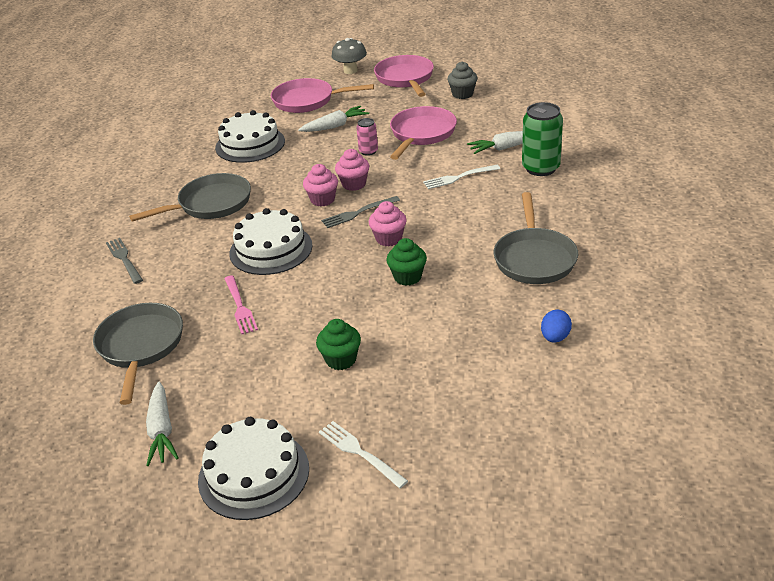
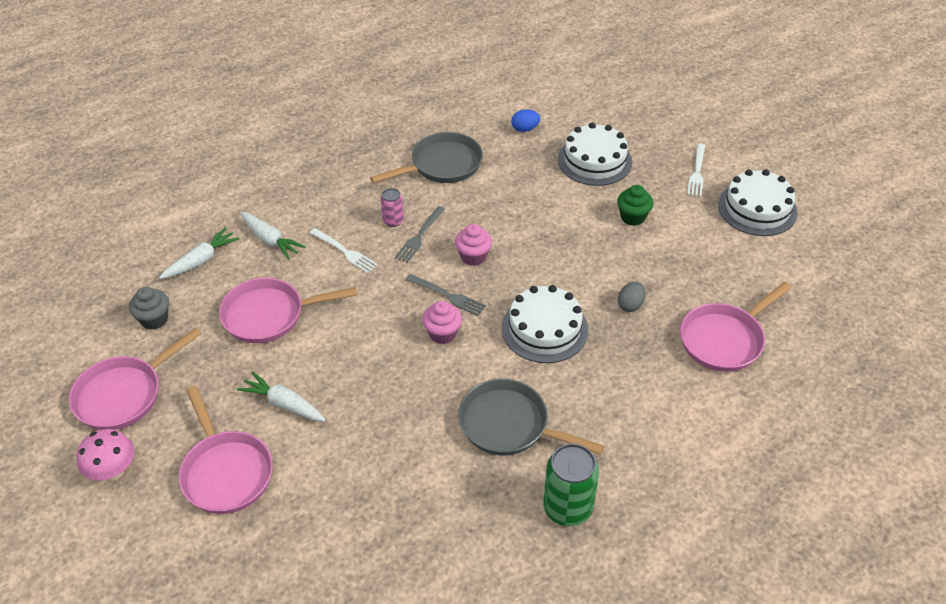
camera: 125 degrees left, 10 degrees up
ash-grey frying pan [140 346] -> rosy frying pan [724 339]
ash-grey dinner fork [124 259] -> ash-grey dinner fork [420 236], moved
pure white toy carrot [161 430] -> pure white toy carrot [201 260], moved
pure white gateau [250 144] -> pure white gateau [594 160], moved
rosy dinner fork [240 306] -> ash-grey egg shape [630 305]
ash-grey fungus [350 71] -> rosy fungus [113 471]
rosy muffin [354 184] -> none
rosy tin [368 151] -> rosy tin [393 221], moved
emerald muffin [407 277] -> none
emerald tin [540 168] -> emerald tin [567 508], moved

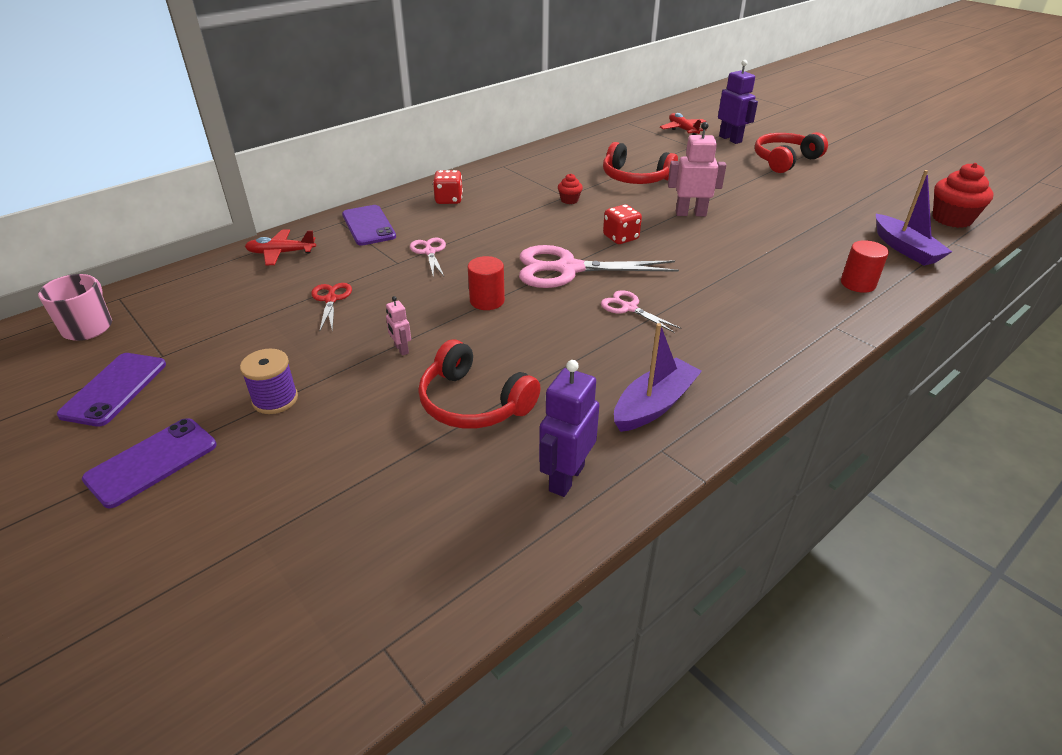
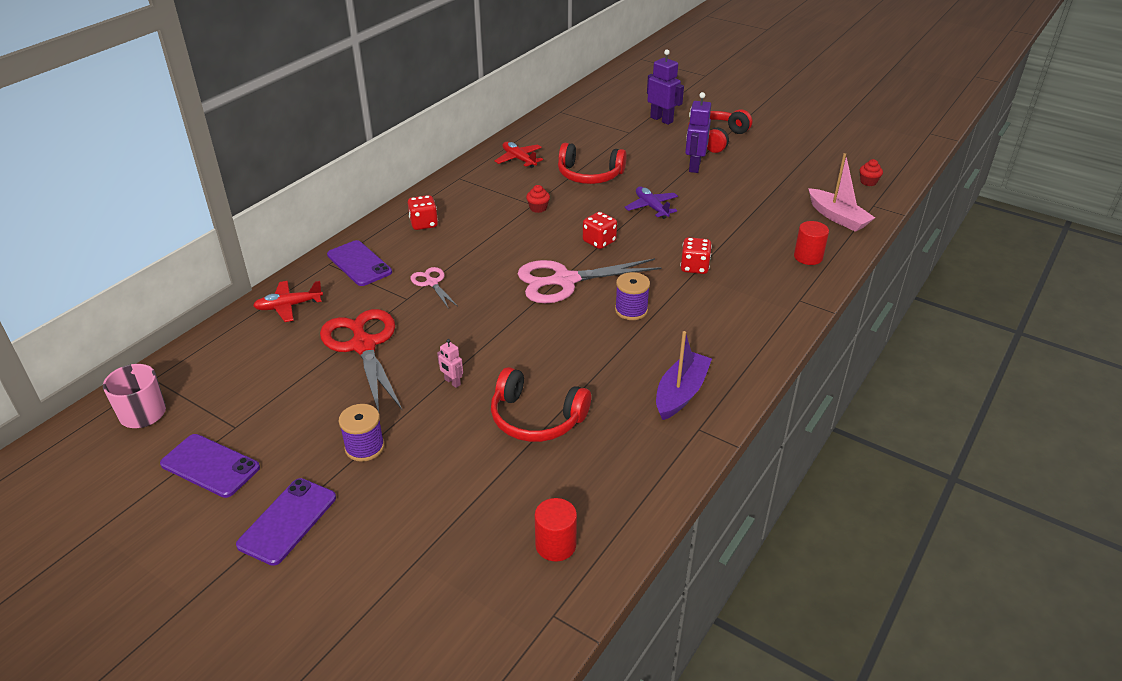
camera: 15 degrees left, 0 degrees up
violet smartphone [114 389] -> violet smartphone [210 466], 60 degrees counterclockwise
scarlet pair of scissors [331 299] -> scarlet pair of scissors [363 346], x2.01
scarlet cylinder shape [487 301] -> scarlet cylinder shape [555 545], moved
violet toy robot [566 478] -> violet toy robot [694 166], moved
rosy pair of scissors [629 308] -> violet reel of thread [631 310]
scarlet plane [683 130] -> scarlet plane [519 159], moved
rosy toy robot [690 213] -> violet plane [651 207]
violet boat [905 249] -> rosy boat [837 217]
scarlet muffin [952 219] -> scarlet muffin [868 182], x0.50
none -> scarlet die [694 267]

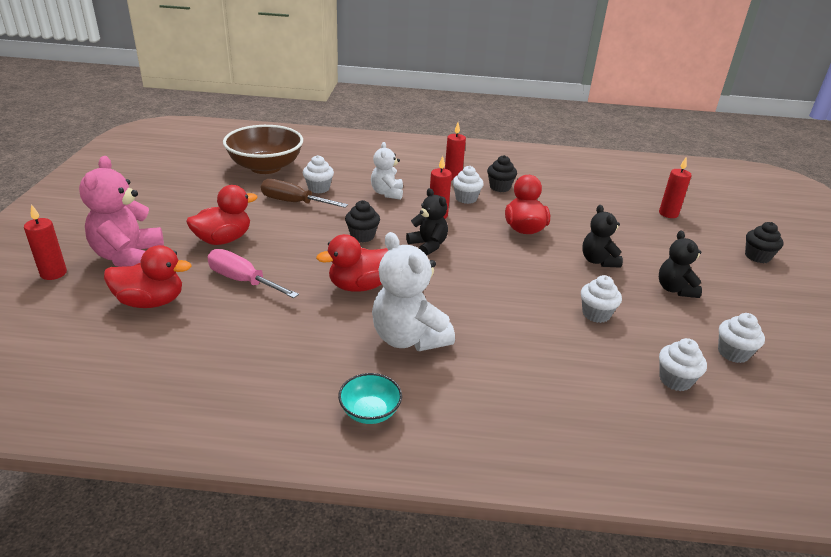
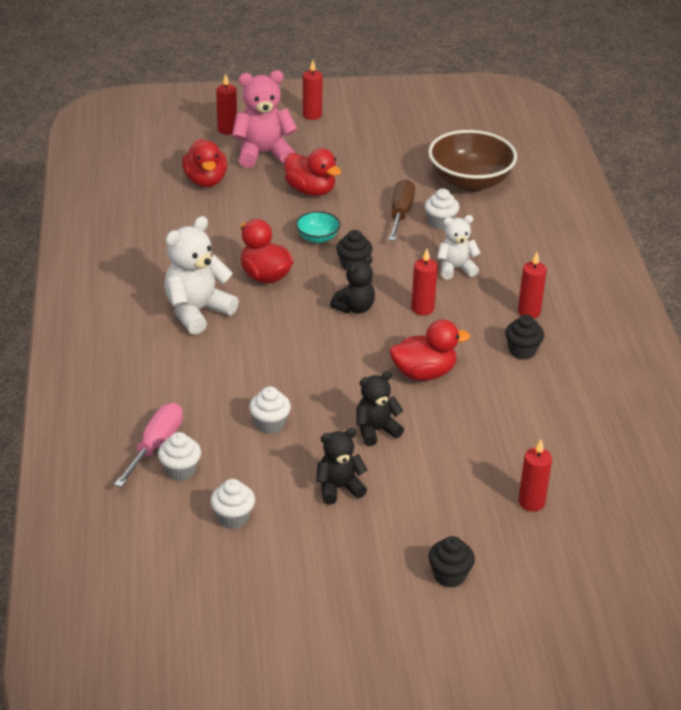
camera: 80 degrees right, 5 degrees up
rosy screwdriver [243 281] -> rosy screwdriver [156 445], moved
turquoise deep dish [370 412] -> turquoise deep dish [317 238], moved
pure white muffin [466 198] -> none
none -> scarlet wax candle [312 115]

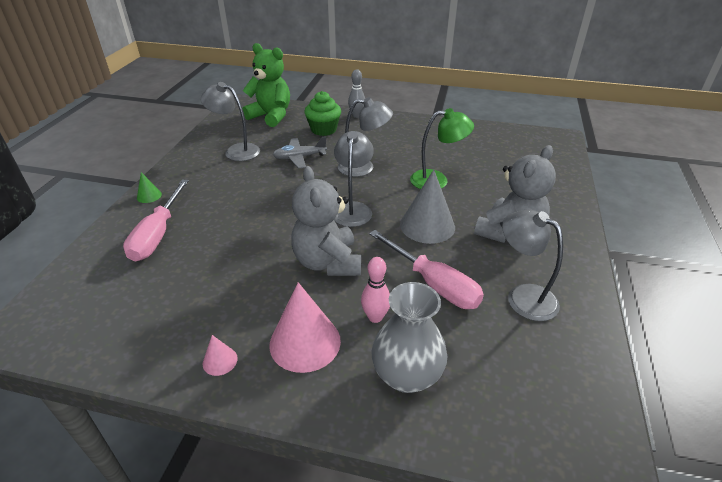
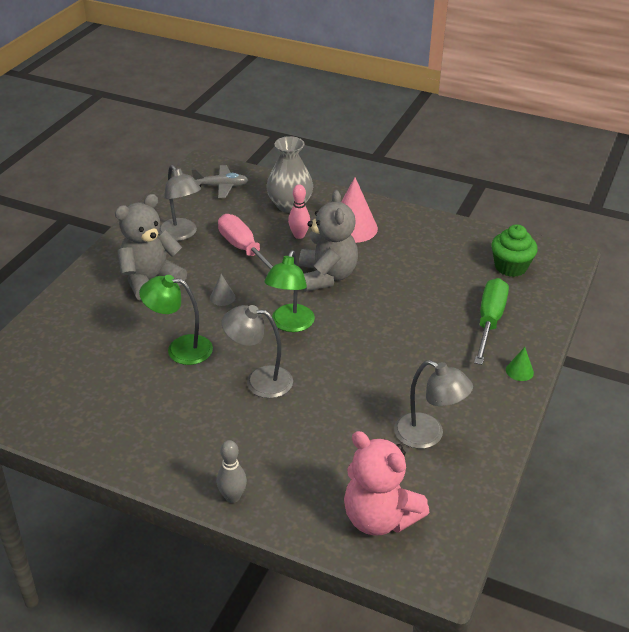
camera: 170 degrees left, 0 degrees up
rosy screwdriver [158 234] -> emerald screwdriver [489 321]
rosy cone [220 361] -> none
emerald stuffed bear [271 116] -> rosy stuffed bear [379 518]
ash-grey plane [299 157] -> ash-grey plane [221 186], moved
emerald muffin [323 129] -> emerald muffin [510 267], moved
ash-grey lamp [353 209] -> emerald lamp [290 324]
ash-grey cone [427 225] -> ash-grey cone [222 297], x0.47

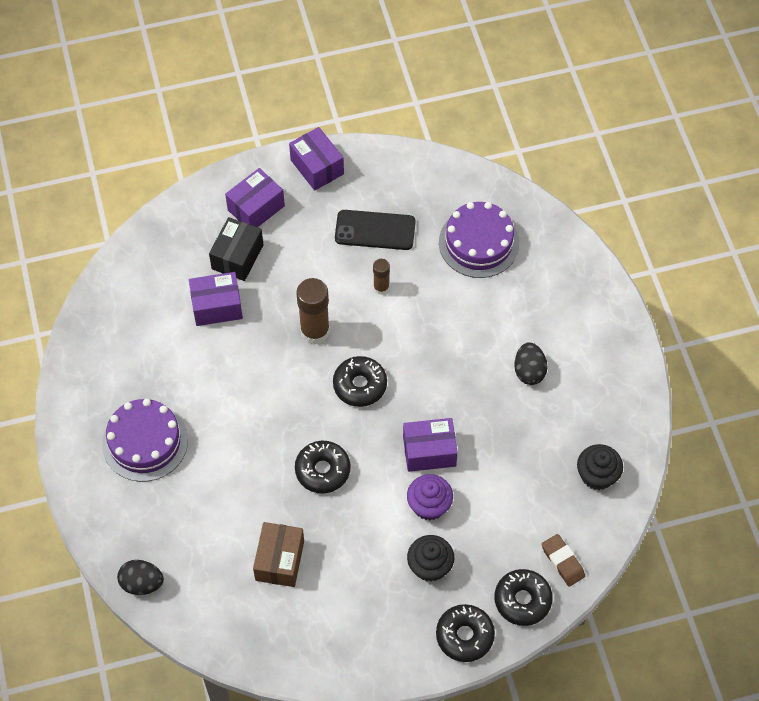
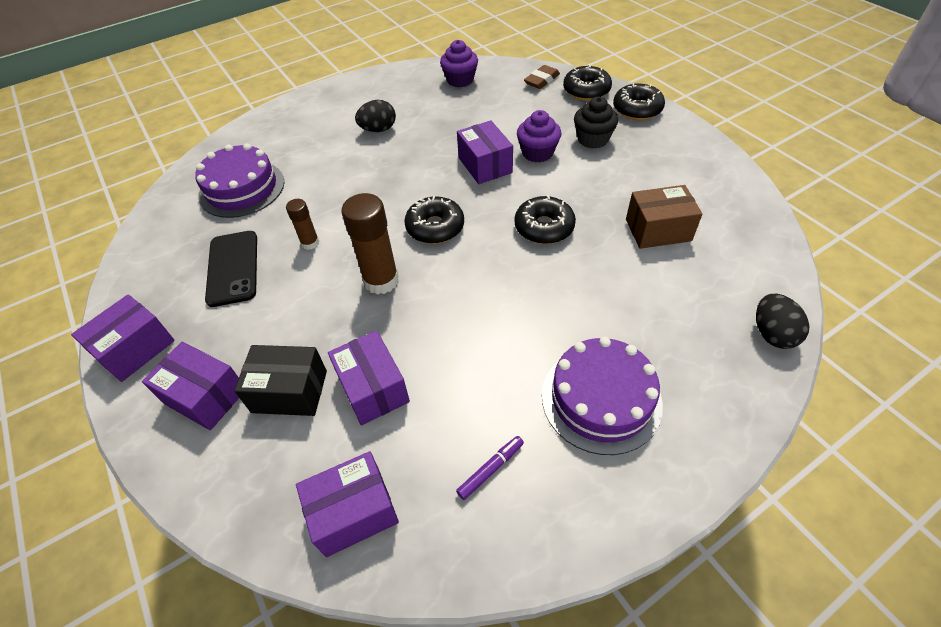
camera: 105 degrees left, 10 degrees down
black muffin [597 475] -> violet muffin [460 80]
none -> violet package [354 512]
none -> violet felt pen [490 469]

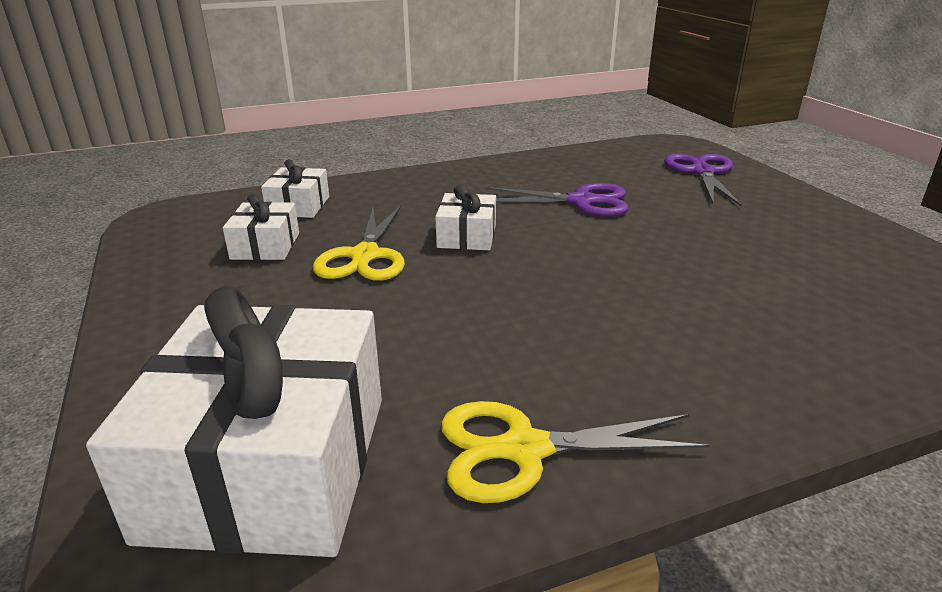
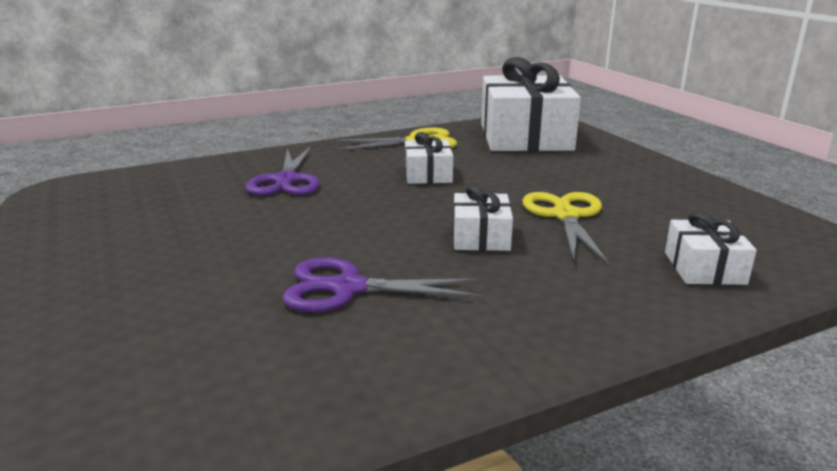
camera: 175 degrees right, 5 degrees down
pure white wrapped gift [265 246] -> pure white wrapped gift [428 174], moved
violet pair of scissors [702 172] -> violet pair of scissors [286 180], moved

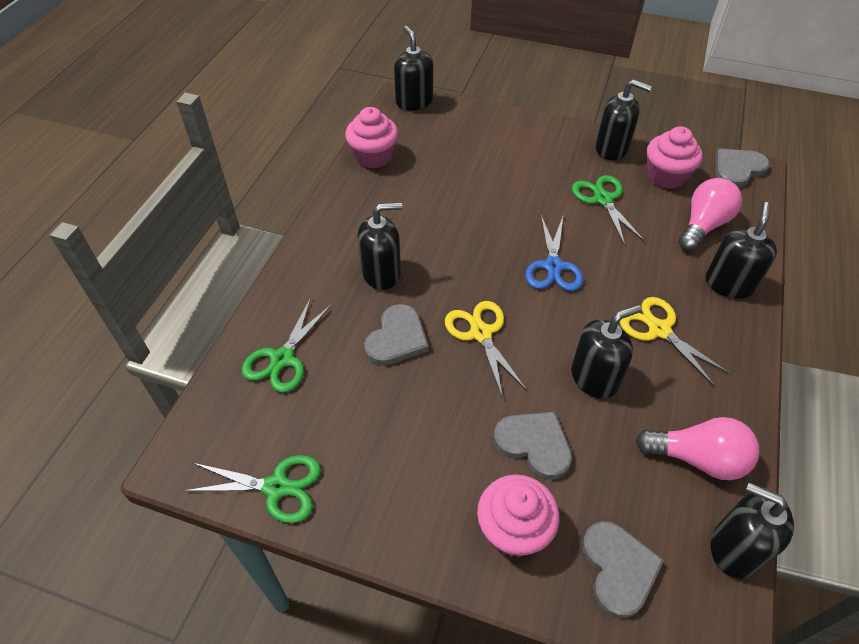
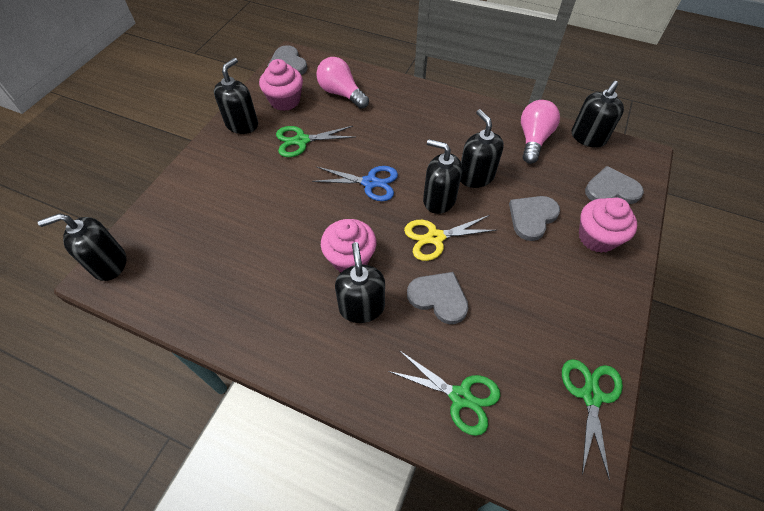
camera: 85 degrees left, 5 degrees up
rosy muffin [373 156] -> rosy muffin [350 258], moved
yellow pair of scissors [659 330] -> none
black pump bottle [729 284] -> black pump bottle [439 199], moved

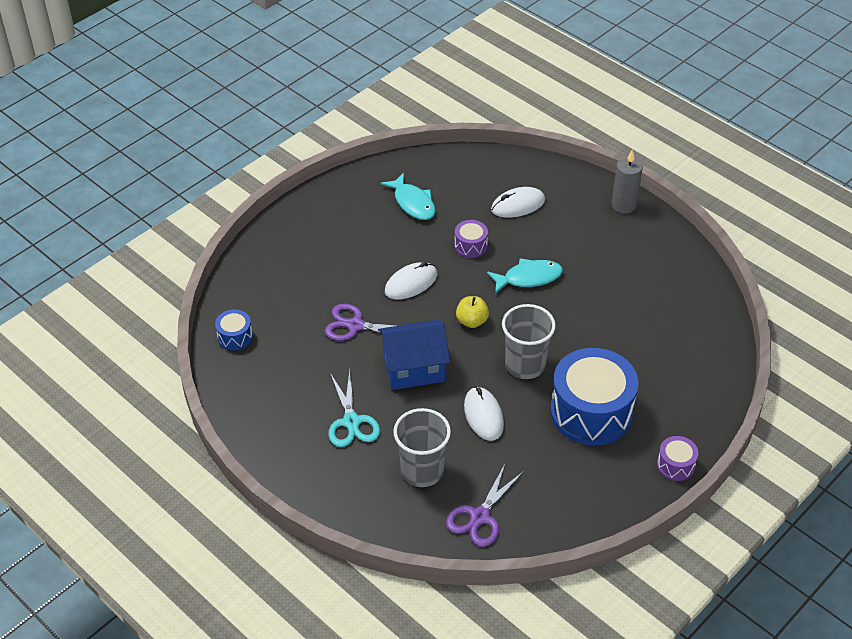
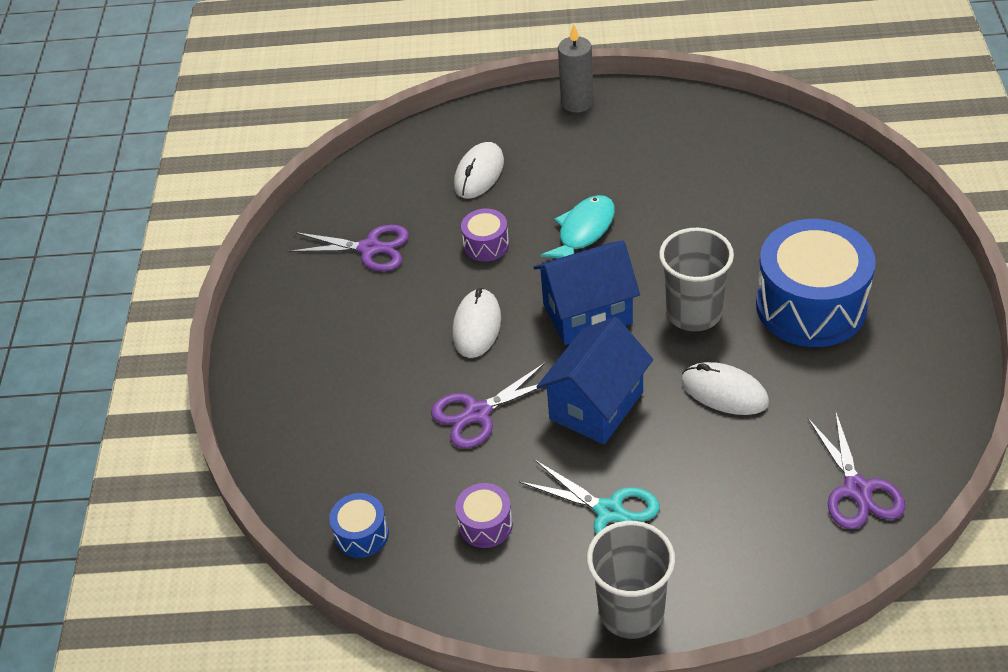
camera: 40 degrees left, 0 degrees up
turquoise fish figure [413 203] -> violet pair of scissors [370 248]
ash-grey cup [422 471] -> ash-grey cup [631 611], moved
yellow toy apple [472 321] -> cobalt cottage [587 314]
violet snare drum [675 465] -> violet snare drum [485 524], moved

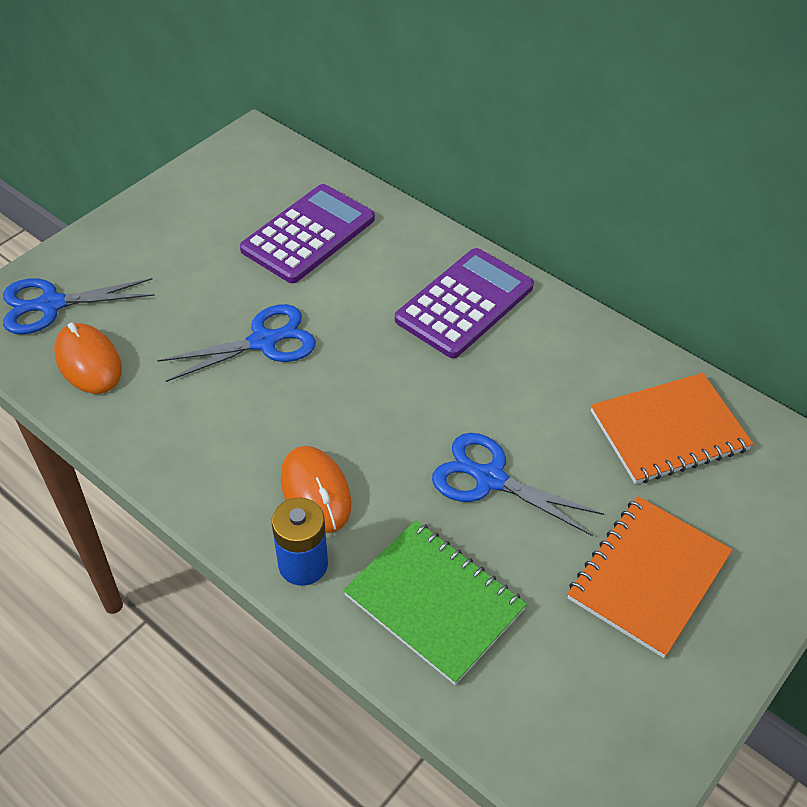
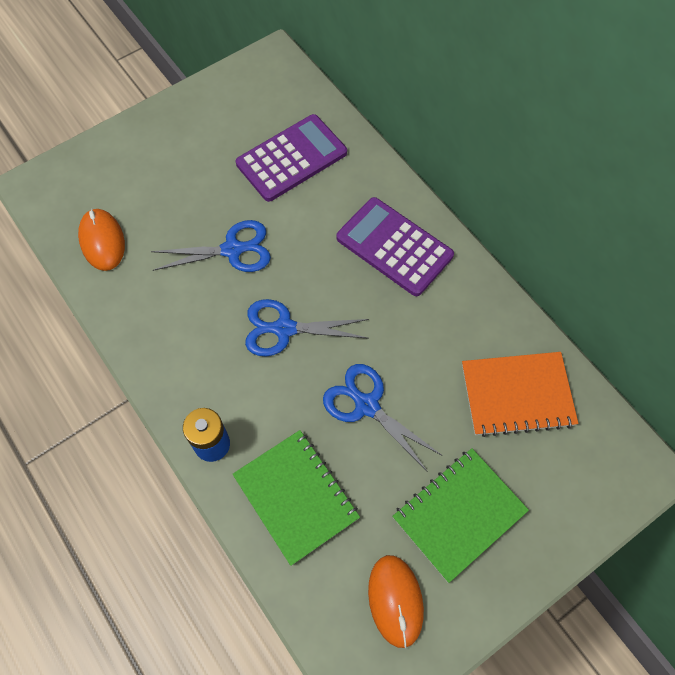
camera: 15 degrees right, 15 degrees up
cobalt pair of scissors [51 305] -> cobalt pair of scissors [284 329], moved
bright orange mouse [315 491] -> bright orange mouse [395 600], moved
violet calculator [465 303] -> violet calculator [394 247], 105 degrees counterclockwise
bright orange exercise book [648 576] -> emerald exercise book [459 514]

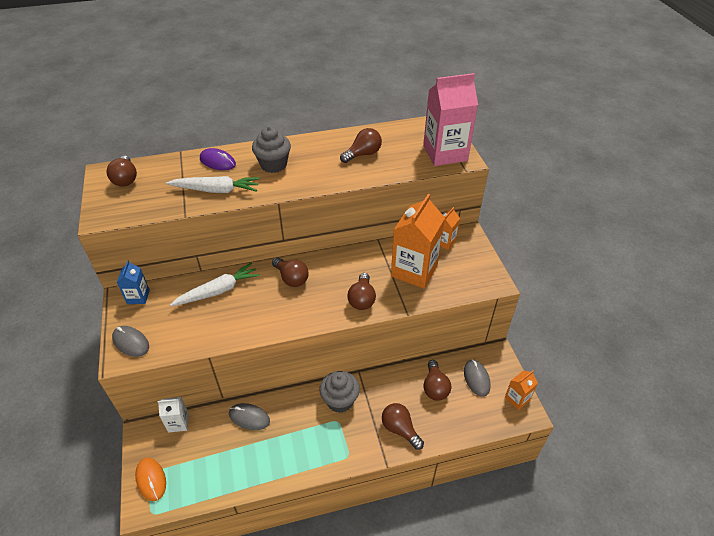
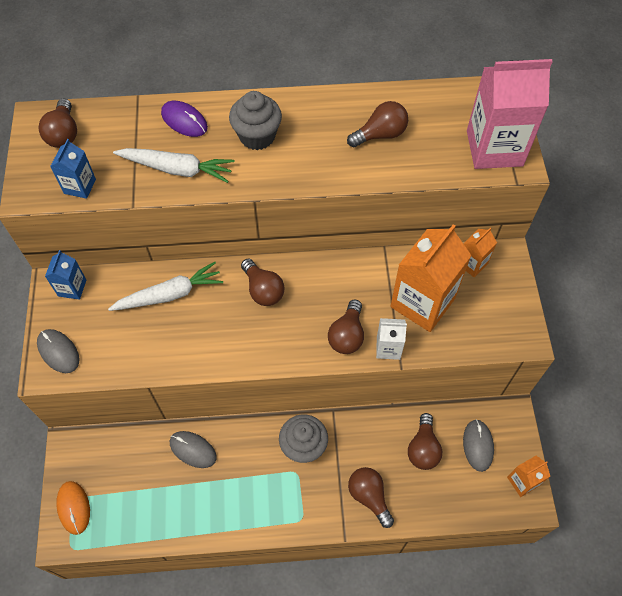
camera: 10 degrees right, 15 degrees up
pure white milk carton [178 423] -> pure white milk carton [388 348], moved
none -> cobalt milk carton [80 186]

